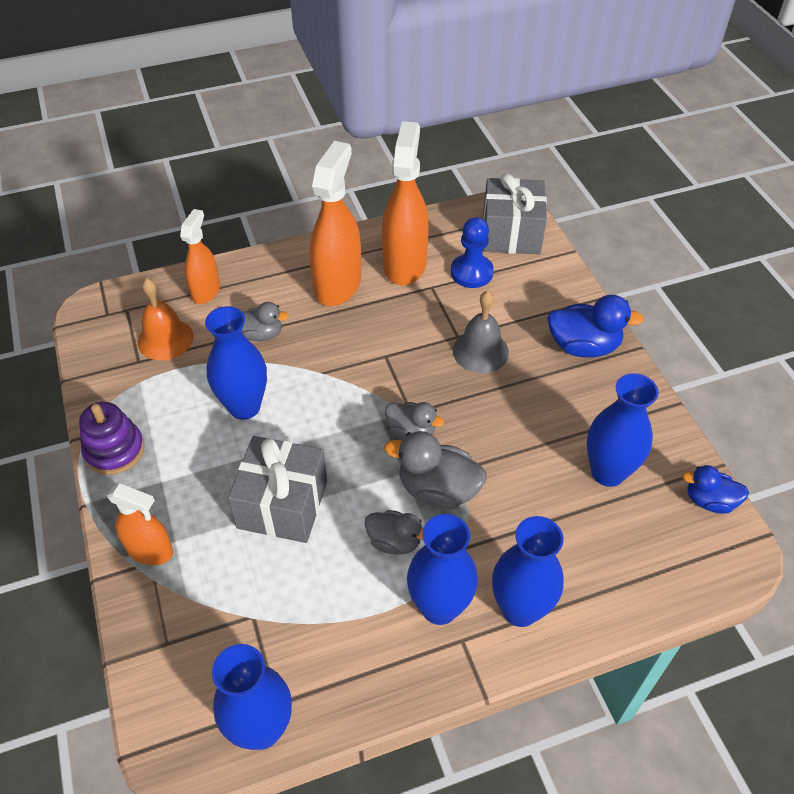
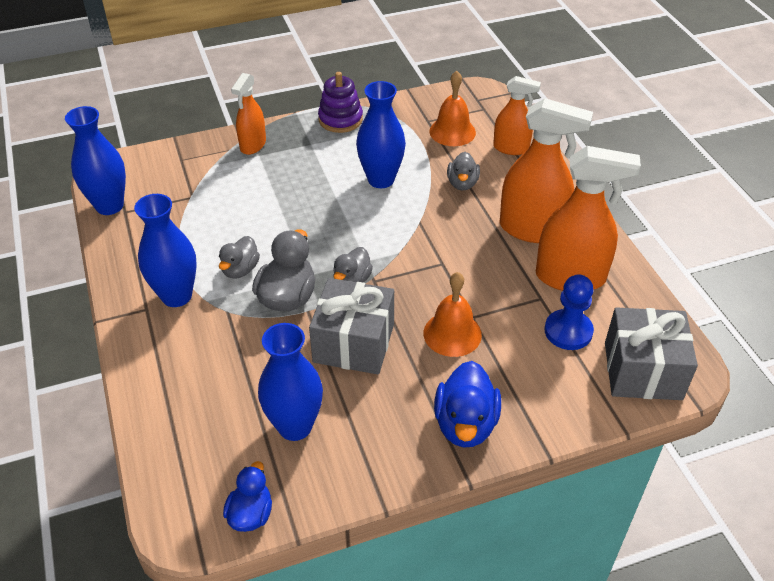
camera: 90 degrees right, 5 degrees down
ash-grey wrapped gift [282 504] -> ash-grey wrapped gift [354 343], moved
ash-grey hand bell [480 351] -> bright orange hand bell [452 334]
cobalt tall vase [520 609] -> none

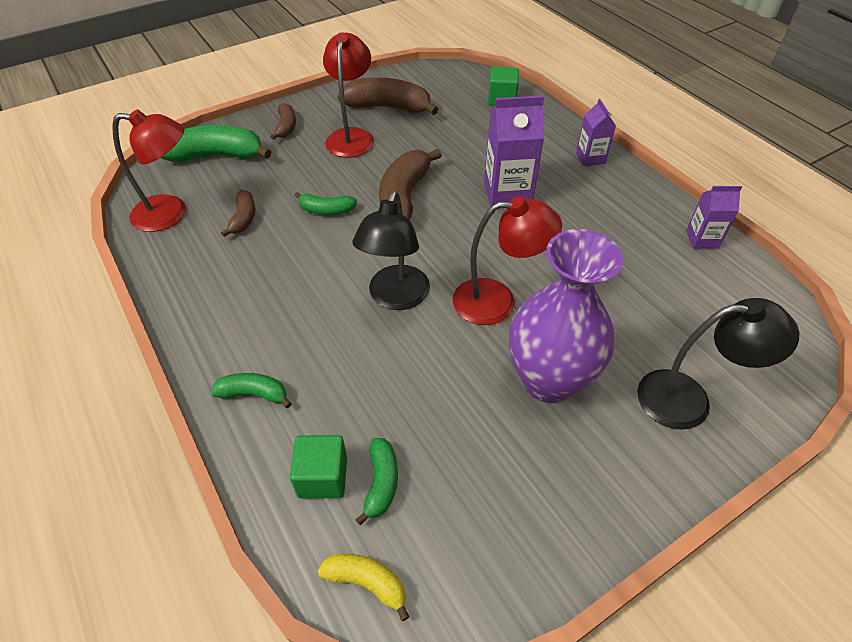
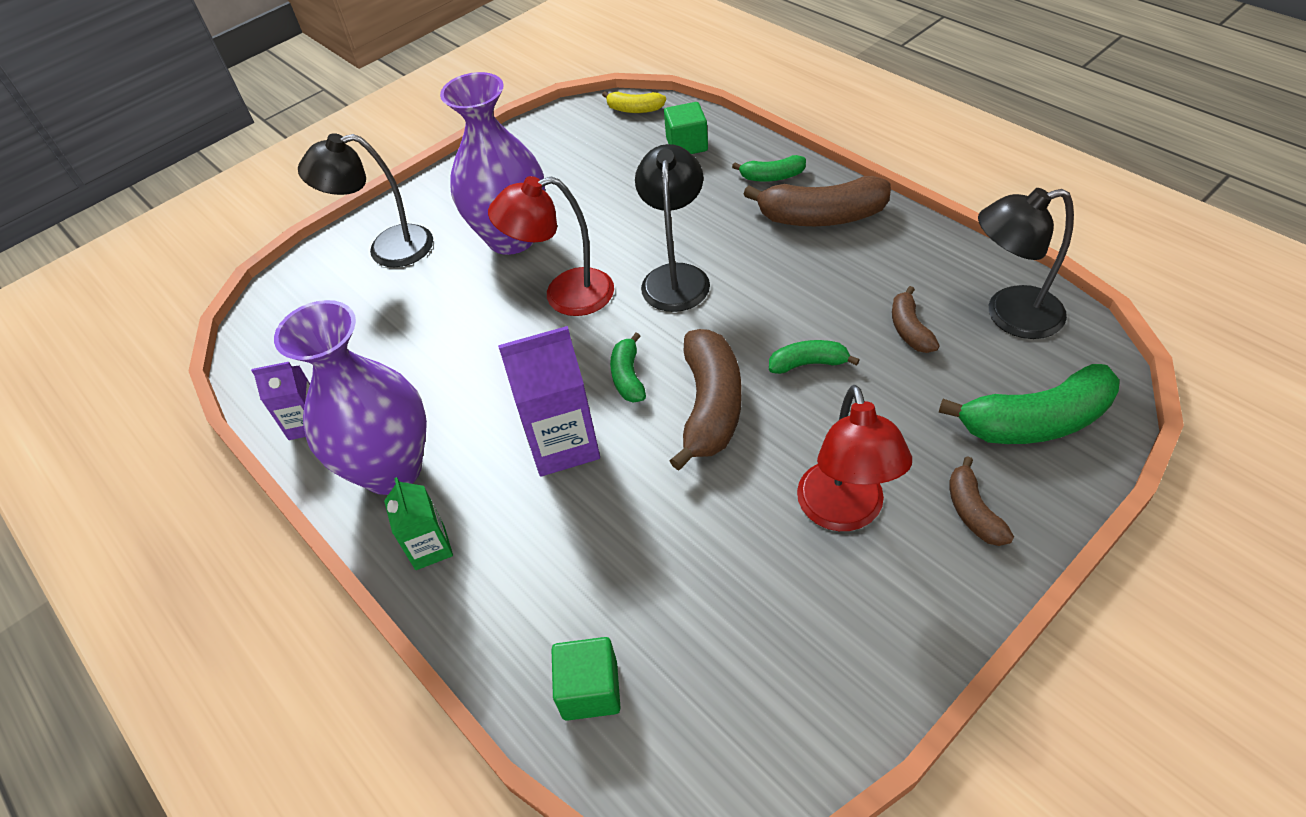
camera: 175 degrees right, 0 degrees up
scarlet lamp [171 214] -> black lamp [1009 316]
dark brown banana fruit [388 107] -> dark brown banana fruit [821 217], moved
emerald banana fruit [381 483] -> emerald banana fruit [628 377], moved
violet milk carton [590 158] -> emerald milk carton [430 547]
none -> violet tall vase [392 469]

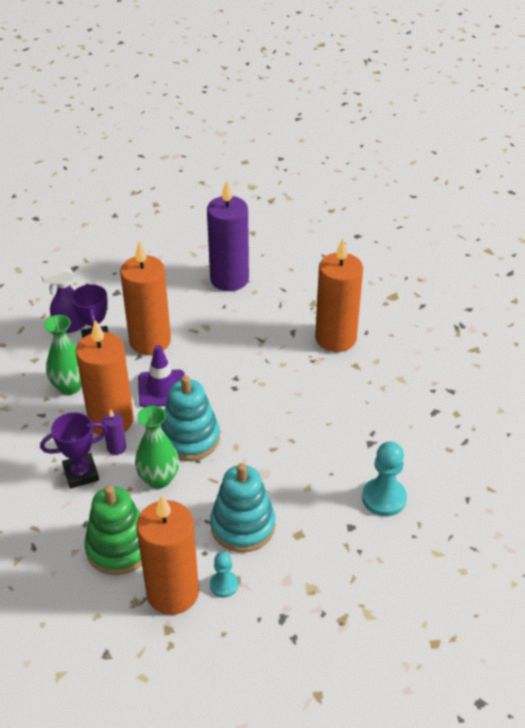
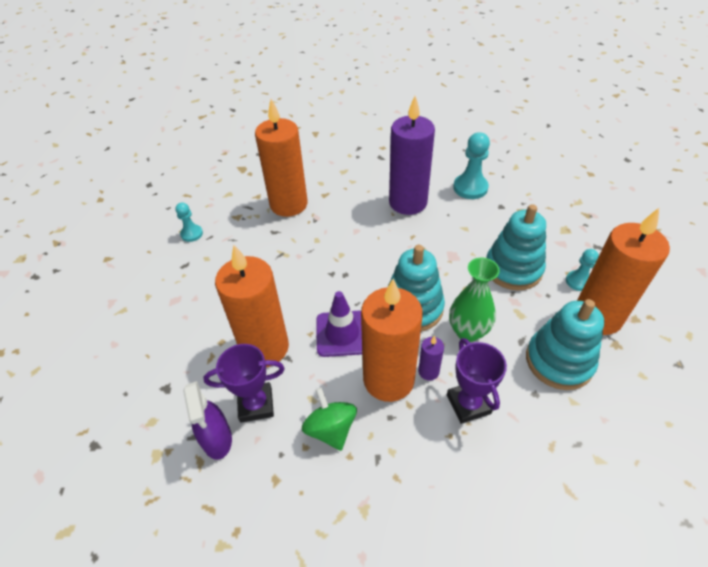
camera: 85 degrees left, 5 degrees up
emerald tall vase [69 387] -> emerald whirligig [331 429]
emerald stacking toy [119 548] -> turquoise stacking toy [559 361]
violet wax candle [229 279] -> violet wax candle [408 202], moved
none -> turquoise pawn [192 234]

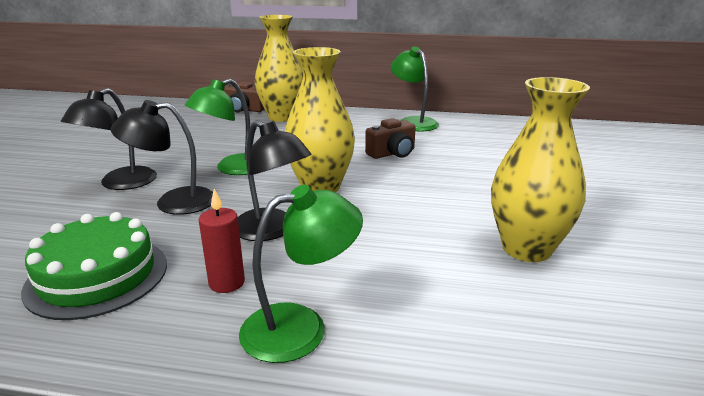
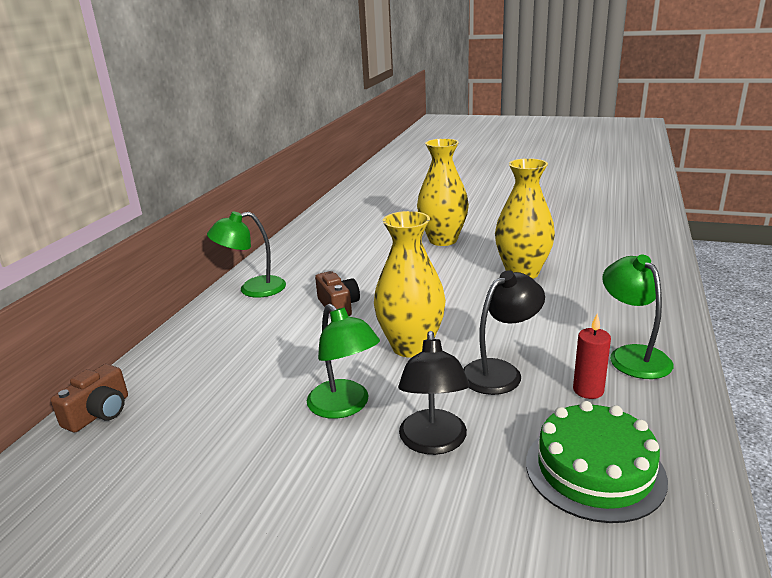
camera: 80 degrees left, 0 degrees up
black lamp [120 184] -> none
yellow tall vase [282 117] -> yellow tall vase [443 240], moved

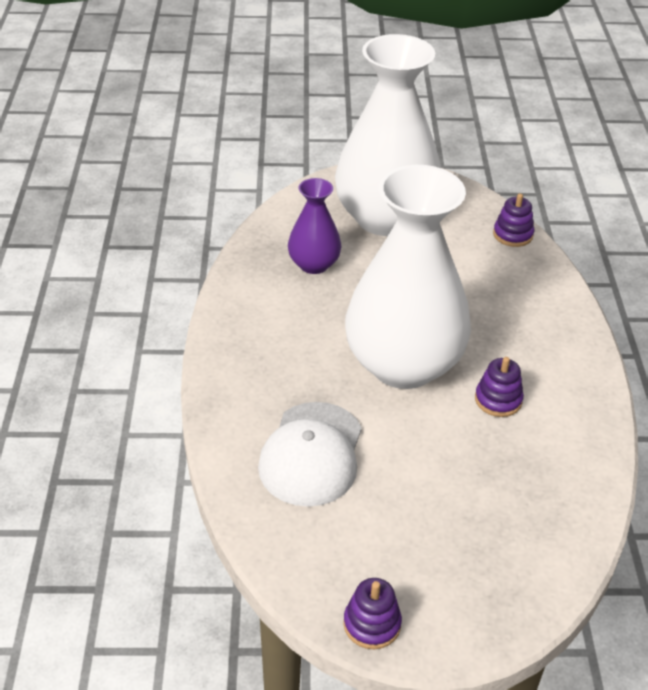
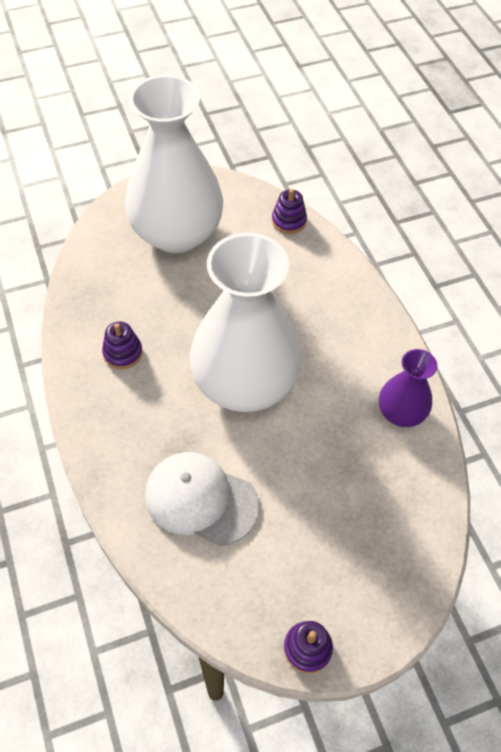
camera: 20 degrees left, 15 degrees up
pure white baseball cap [311 454] -> pure white baseball cap [201 499], 120 degrees clockwise
violet tall vase [314 264] -> violet tall vase [400 412], moved
violet stacking toy [498 400] -> violet stacking toy [123 353], moved

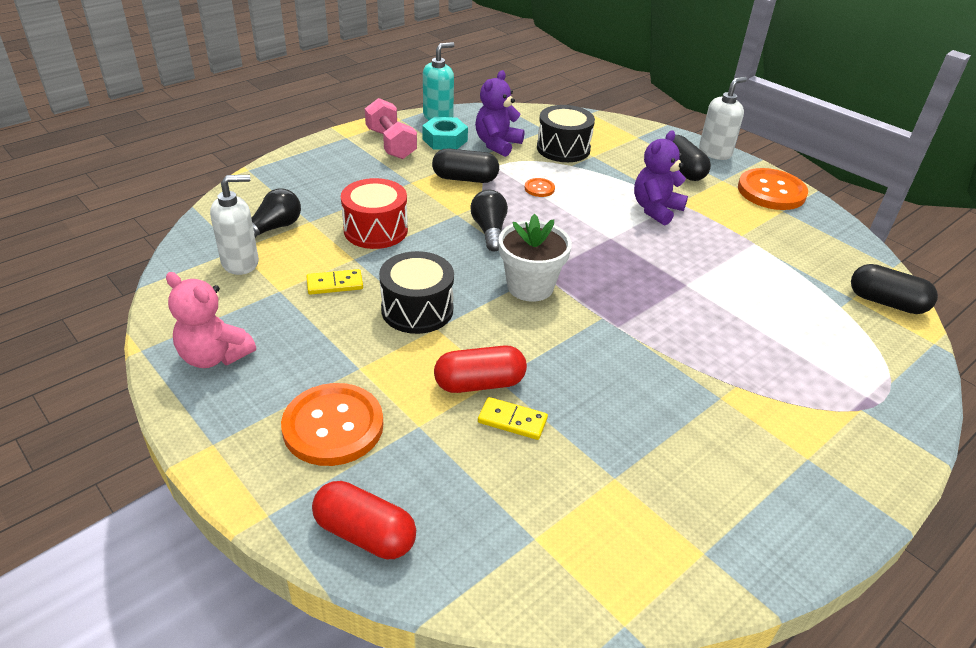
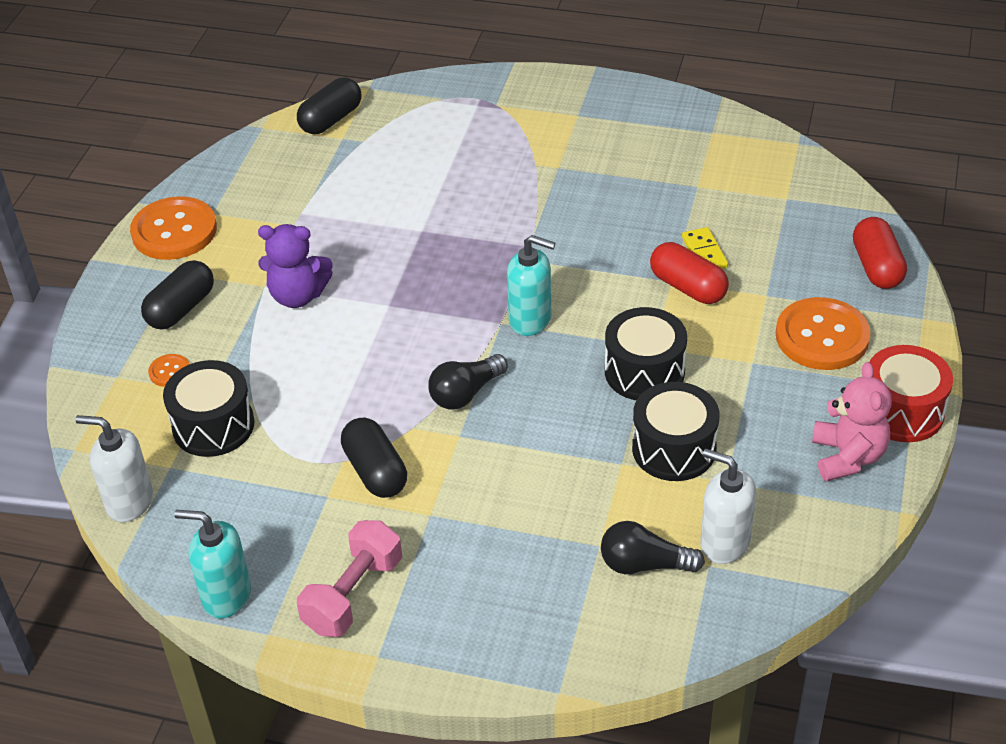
camera: 120 degrees left, 5 degrees up
yellow domino tile [335 284] -> black snare drum [674 449]
scarlet snare drum [375 230] -> scarlet snare drum [902 411], moved
turquoise hex nut [445 140] -> none
violet stuffed bear [497 144] -> none
pure white flower pot [530 286] -> turquoise pump bottle [530 320]
bright orange shirt button [539 188] -> bright orange shirt button [169 371], moved
pure white pump bottle [715 152] -> pure white pump bottle [129 502], moved
black pill [886 302] -> black pill [331 119], 45 degrees clockwise

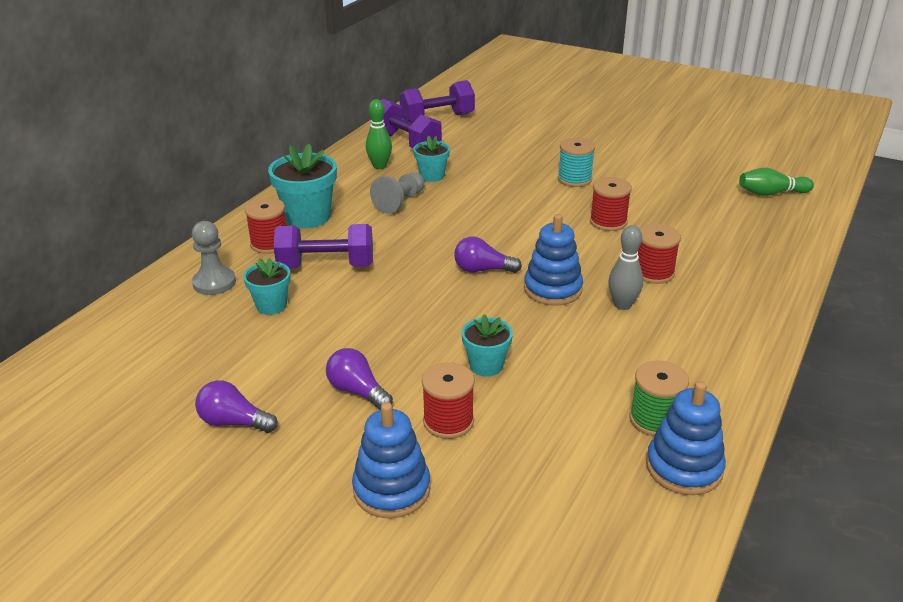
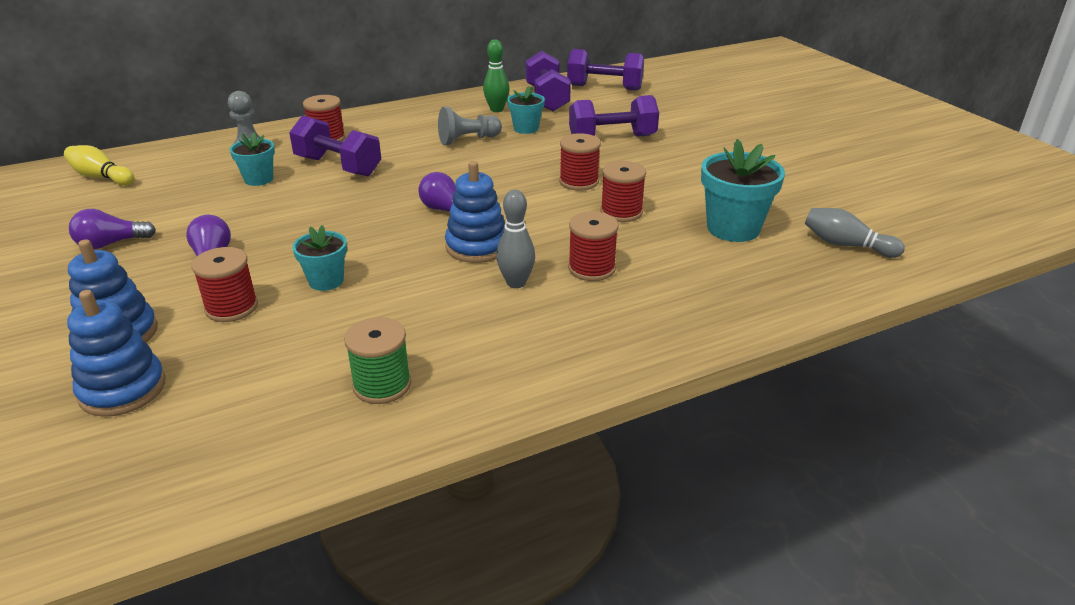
camera: 35 degrees right, 0 degrees up
violet light bulb [234 422] -> violet light bulb [111 244], 75 degrees counterclockwise
turquoise flower pot [308 217] -> turquoise flower pot [733 228], moved
turquoise reel of thread [574 179] -> none
cobalt stacking toy [684 468] -> cobalt stacking toy [123 389], moved
emerald tenpin [771 193] -> ash-grey tenpin [846 245]
none -> yellow tenpin [101 177]
none -> scarlet reel of thread [579 182]
none -> violet free weight [612 138]

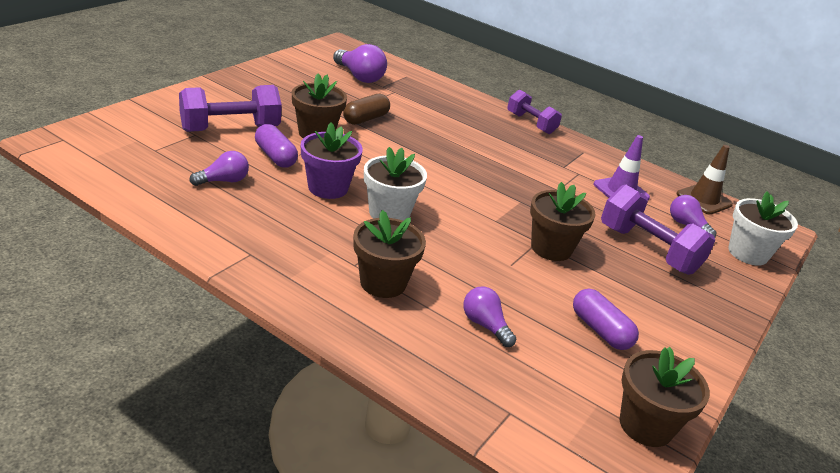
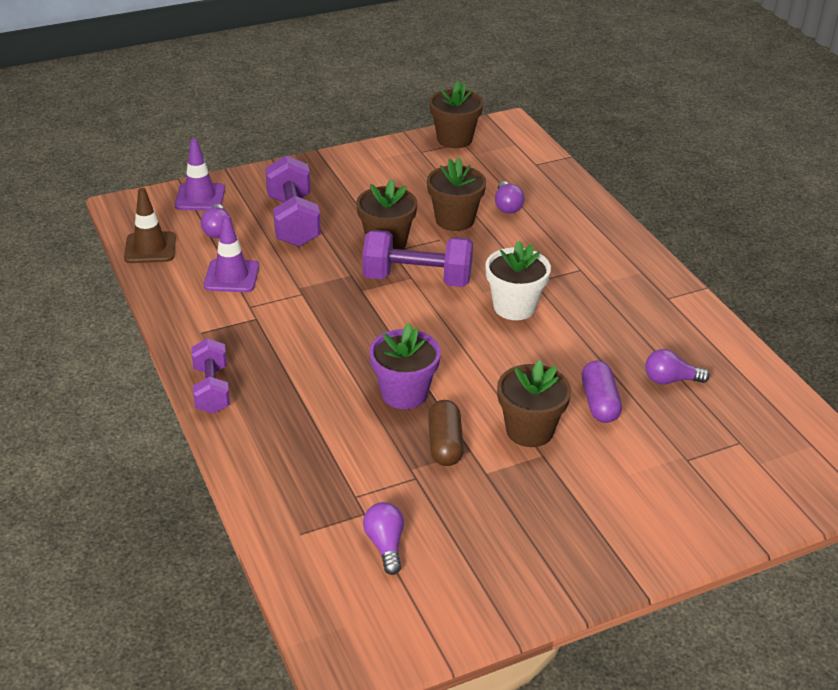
camera: 145 degrees left, 5 degrees up
violet free weight [230 129] -> violet free weight [417 279], moved
violet flower pot [328 188] -> violet flower pot [404 393], moved
violet light bulb [359 77] -> violet light bulb [385 545], x0.64
dark brown pill [365 119] -> dark brown pill [445 444], 75 degrees counterclockwise
dark brown flower pot [383 283] -> dark brown flower pot [454 220], moved
violet pill [600 330] -> none
pure white flower pot [748 253] -> violet safety cone [200 197]

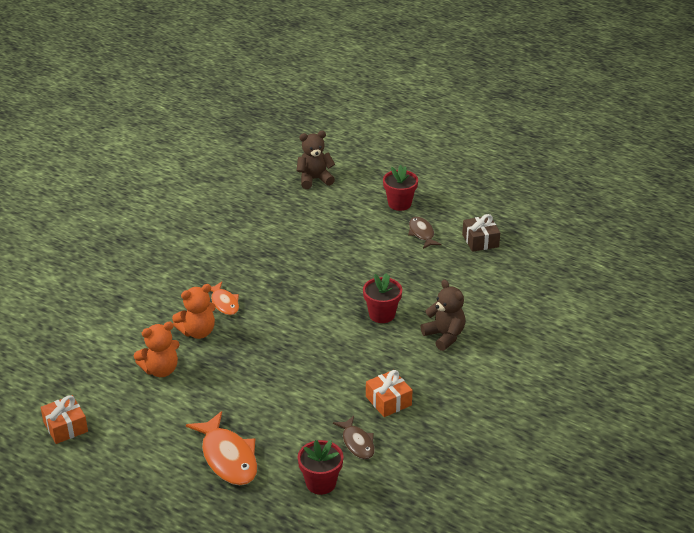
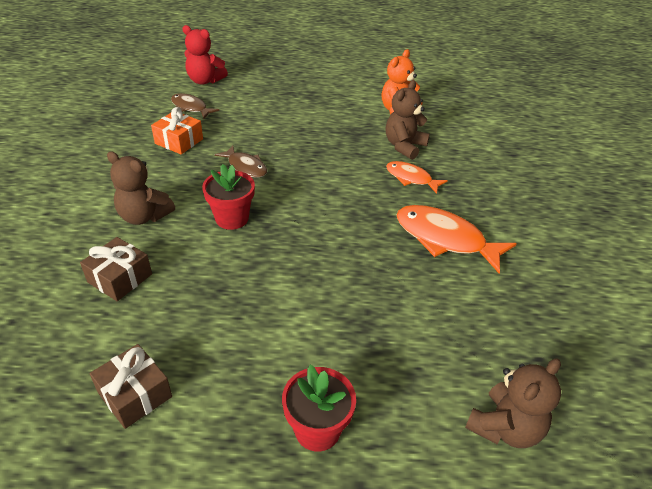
camera: 150 degrees right, 5 degrees up
bright orange wrapped gift [65 427] -> none
bright orange stuffed bear [198 332] -> dark brown stuffed bear [404 146]
bright orange fish figure [228 457] -> bright orange fish figure [445 239], moved
scarlet flower pot [321 483] -> scarlet stuffed bear [205 81]
dark brown fish figure [422 233] -> dark brown fish figure [245 167], moved
none -> dark brown wrapped gift [120 278]

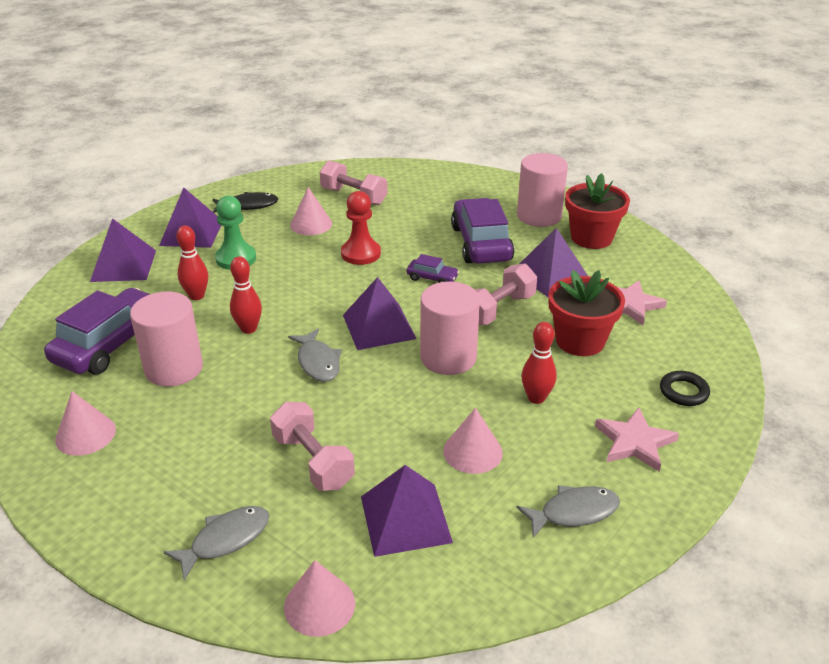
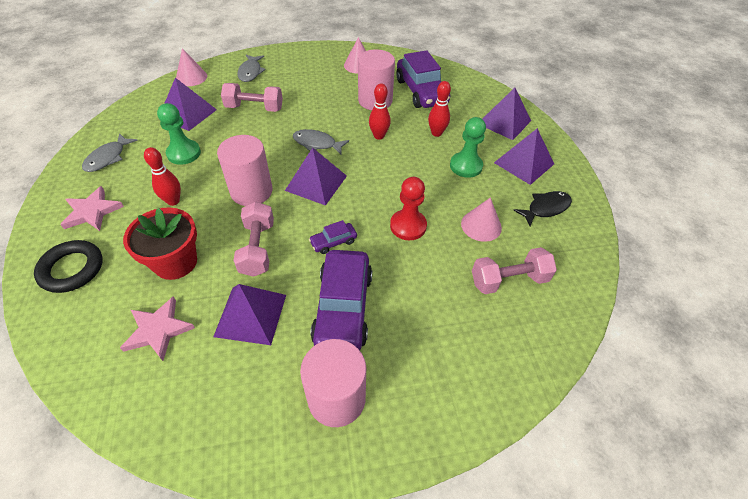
camera: 130 degrees right, 15 degrees up
black fish figure [248 206] -> black fish figure [545 208], 150 degrees counterclockwise
rosy cone [472 451] -> emerald pawn [184 153]
violet toy car [481 243] -> violet toy car [343 308], 60 degrees clockwise
scarlet flower pot [591 238] -> none
black ring [683 392] -> black ring [72 269], x1.54

